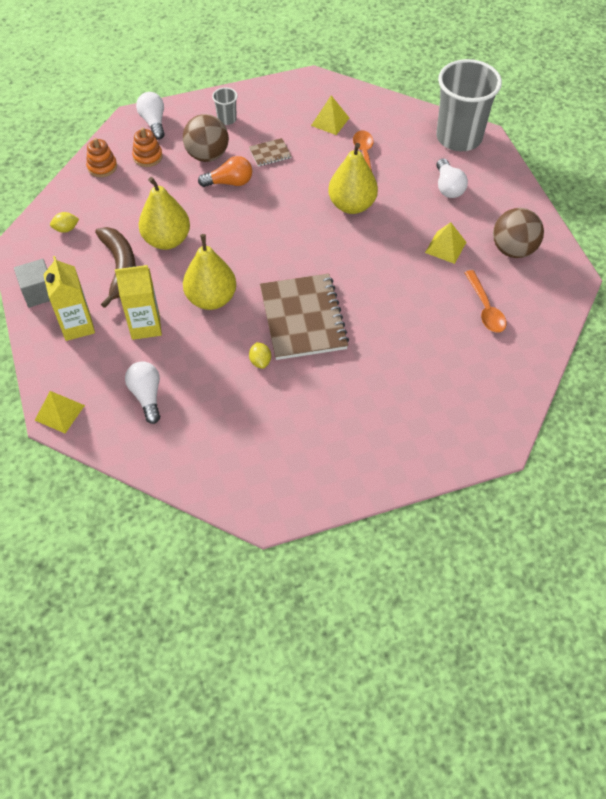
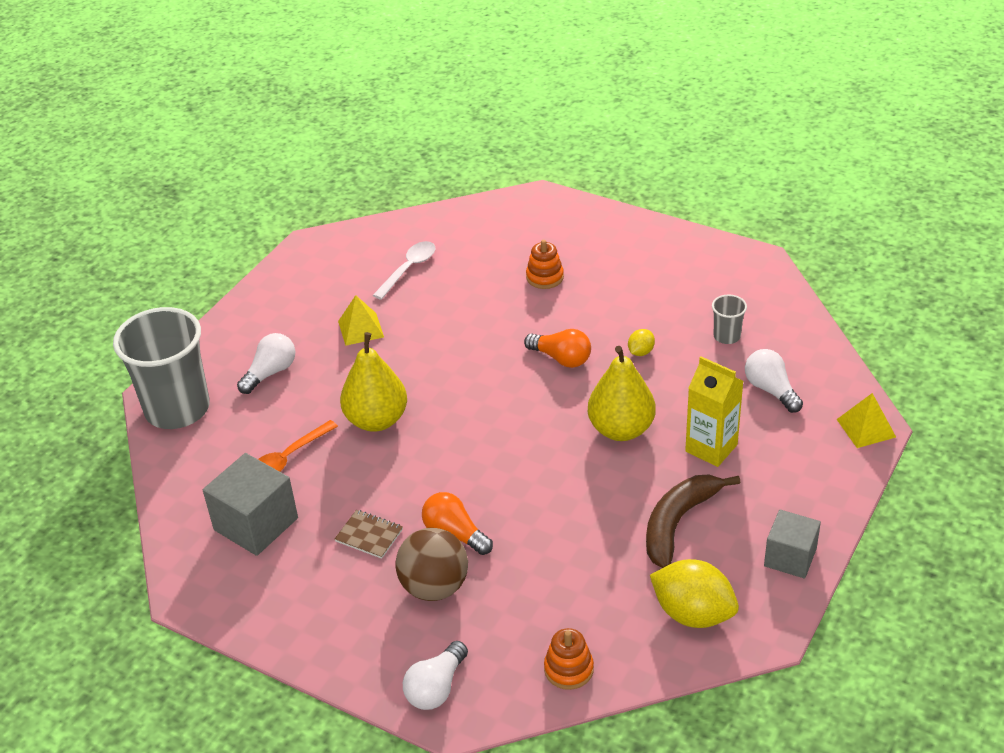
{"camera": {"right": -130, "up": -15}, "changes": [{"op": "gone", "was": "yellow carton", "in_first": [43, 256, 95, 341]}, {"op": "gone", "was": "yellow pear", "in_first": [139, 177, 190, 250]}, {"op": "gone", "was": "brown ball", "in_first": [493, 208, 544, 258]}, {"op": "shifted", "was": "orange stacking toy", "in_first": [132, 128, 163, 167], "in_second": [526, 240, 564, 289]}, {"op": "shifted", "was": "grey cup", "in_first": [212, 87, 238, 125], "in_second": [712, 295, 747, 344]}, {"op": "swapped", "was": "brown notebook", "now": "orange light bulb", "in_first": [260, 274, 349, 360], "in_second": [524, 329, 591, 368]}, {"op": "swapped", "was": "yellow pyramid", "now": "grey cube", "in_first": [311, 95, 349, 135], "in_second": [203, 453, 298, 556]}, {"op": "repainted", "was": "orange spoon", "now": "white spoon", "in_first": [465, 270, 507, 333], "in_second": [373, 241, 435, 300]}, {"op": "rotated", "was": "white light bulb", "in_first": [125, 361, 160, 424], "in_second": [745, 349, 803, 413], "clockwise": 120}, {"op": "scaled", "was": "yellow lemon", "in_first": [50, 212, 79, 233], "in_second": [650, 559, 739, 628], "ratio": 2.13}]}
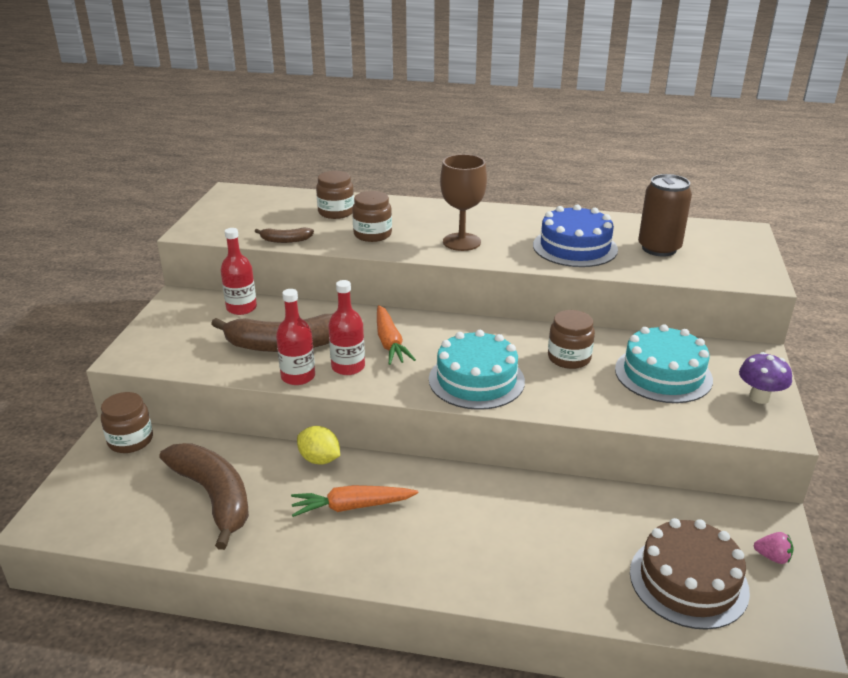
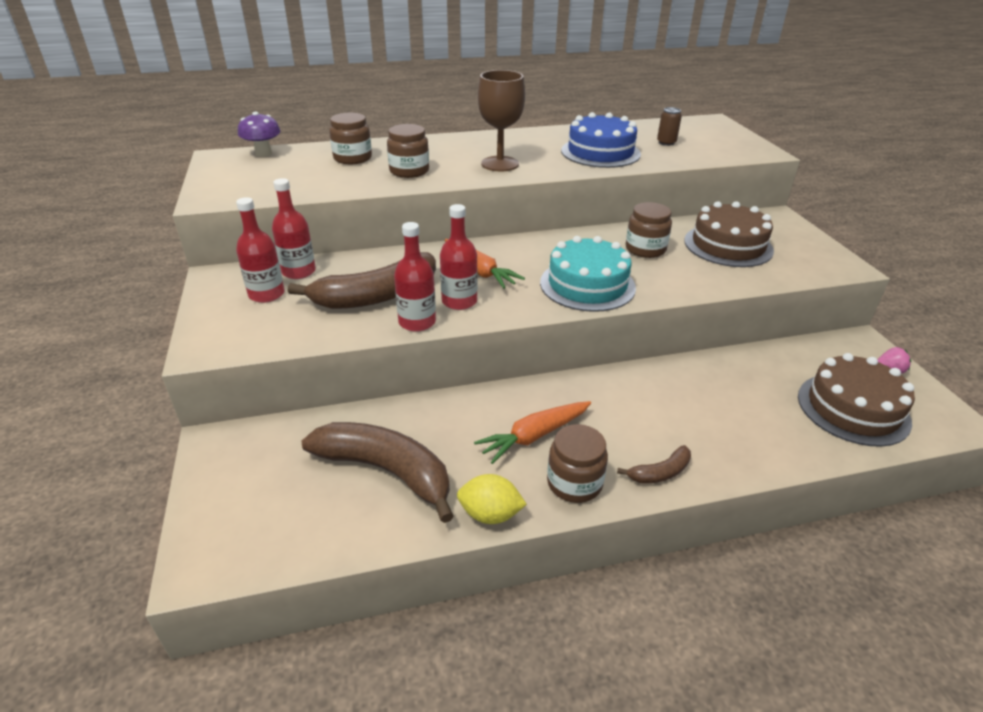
{"camera": {"right": -25, "up": 5}, "changes": [{"op": "new", "now": "red bottle", "in_second": [236, 197, 285, 303]}, {"op": "shifted", "was": "brown jar", "in_first": [101, 392, 153, 453], "in_second": [547, 424, 608, 503]}, {"op": "shifted", "was": "brown banana", "in_first": [255, 228, 314, 243], "in_second": [617, 445, 691, 484]}, {"op": "shifted", "was": "yellow lemon", "in_first": [297, 426, 340, 465], "in_second": [457, 474, 527, 524]}, {"op": "shifted", "was": "purple mushroom", "in_first": [739, 352, 792, 404], "in_second": [238, 112, 280, 157]}, {"op": "repainted", "was": "turquoise cake", "now": "brown cake", "in_first": [615, 324, 713, 403], "in_second": [684, 201, 774, 267]}, {"op": "scaled", "was": "brown can", "in_first": [638, 174, 692, 257], "in_second": [657, 107, 682, 146], "ratio": 0.5}]}
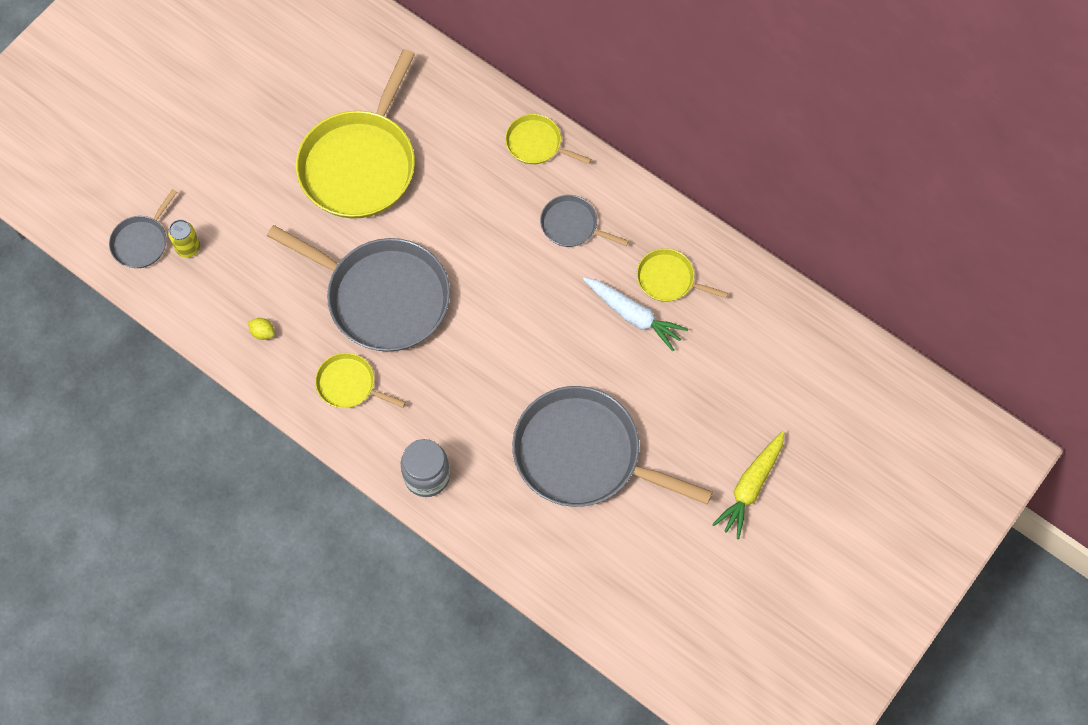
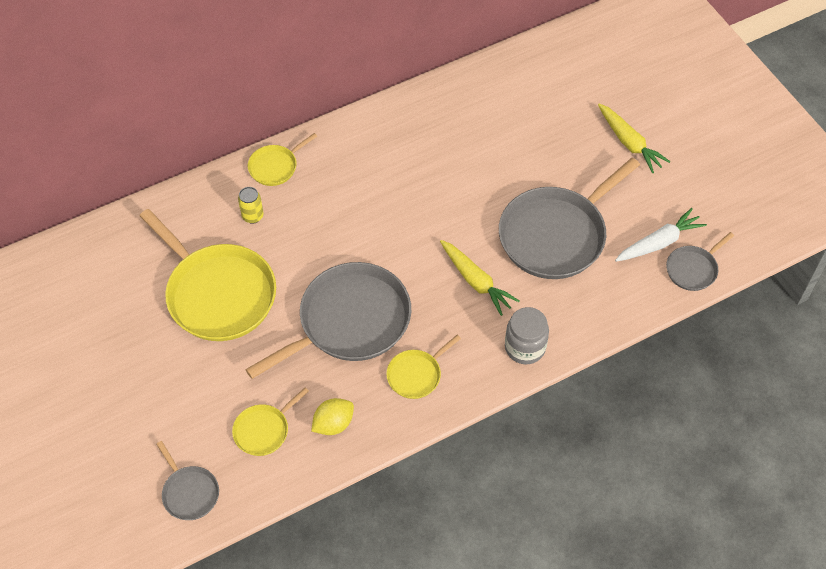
{"camera": {"right": -65, "up": -10}, "changes": [{"op": "new", "now": "yellow carrot", "in_second": [440, 240, 520, 316]}, {"op": "shifted", "was": "yellow can", "in_first": [168, 220, 200, 258], "in_second": [238, 187, 264, 224]}, {"op": "shifted", "was": "grey pan", "in_first": [540, 195, 629, 247], "in_second": [666, 232, 734, 291]}, {"op": "shifted", "was": "white carrot", "in_first": [583, 277, 688, 351], "in_second": [615, 208, 707, 262]}, {"op": "shifted", "was": "yellow pan", "in_first": [637, 248, 728, 302], "in_second": [232, 387, 309, 456]}, {"op": "scaled", "was": "yellow lemon", "in_first": [248, 318, 275, 340], "in_second": [311, 398, 354, 435], "ratio": 1.71}]}
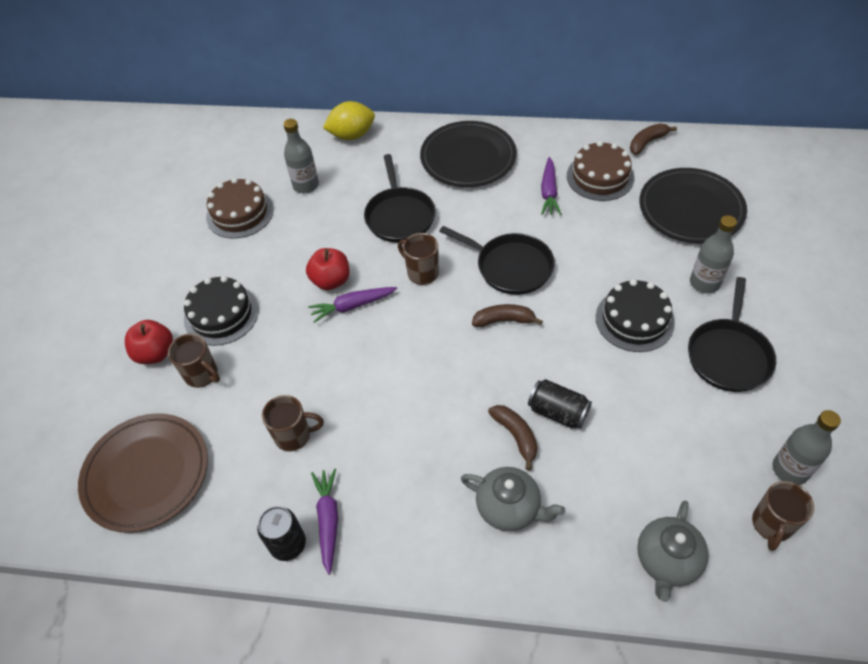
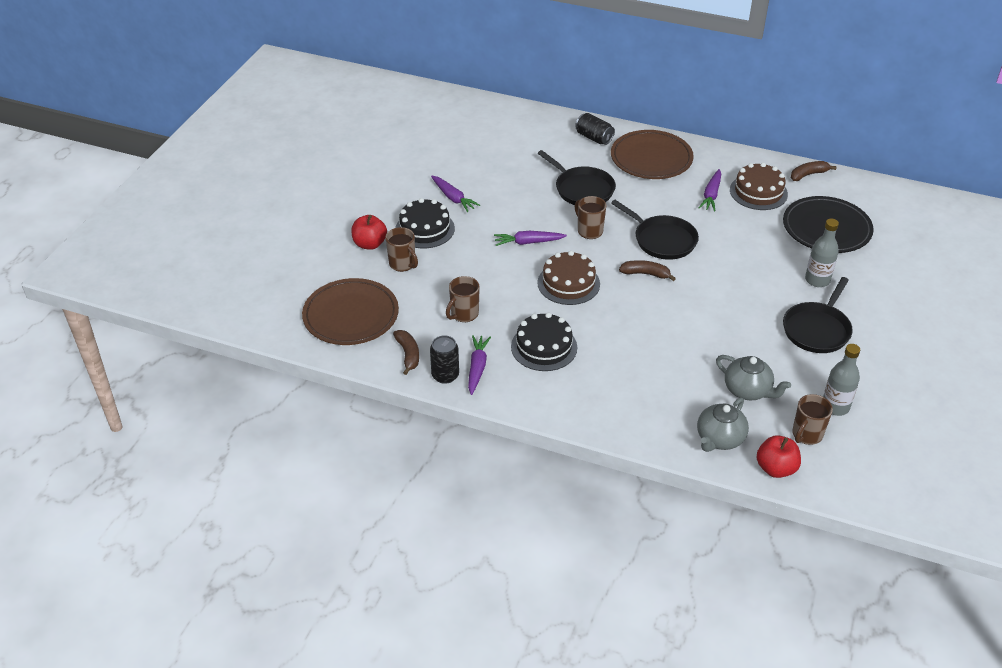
{"camera": {"right": 10, "up": -10}, "changes": [{"op": "gone", "was": "grey bottle", "in_first": [283, 119, 319, 193]}, {"op": "gone", "was": "yellow lemon", "in_first": [323, 101, 375, 140]}, {"op": "new", "now": "purple carrot", "in_second": [431, 176, 480, 212]}, {"op": "shifted", "was": "brown cake", "in_first": [206, 178, 274, 239], "in_second": [537, 251, 600, 305]}, {"op": "shifted", "was": "red apple", "in_first": [306, 248, 349, 290], "in_second": [757, 435, 801, 478]}, {"op": "shifted", "was": "grey teapot", "in_first": [461, 467, 565, 531], "in_second": [716, 355, 791, 400]}, {"op": "shifted", "was": "brown banana", "in_first": [488, 405, 538, 470], "in_second": [393, 330, 419, 375]}, {"op": "shifted", "was": "black can", "in_first": [528, 379, 592, 429], "in_second": [575, 113, 615, 145]}, {"op": "shifted", "was": "black cake", "in_first": [596, 279, 675, 352], "in_second": [511, 313, 577, 371]}, {"op": "repainted", "was": "black plate", "now": "brown plate", "in_first": [420, 121, 517, 187], "in_second": [611, 130, 694, 179]}, {"op": "rotated", "was": "brown mug", "in_first": [262, 395, 324, 451], "in_second": [446, 276, 480, 322], "clockwise": 120}, {"op": "rotated", "was": "black pan", "in_first": [364, 154, 436, 243], "in_second": [538, 150, 616, 205], "clockwise": -45}]}
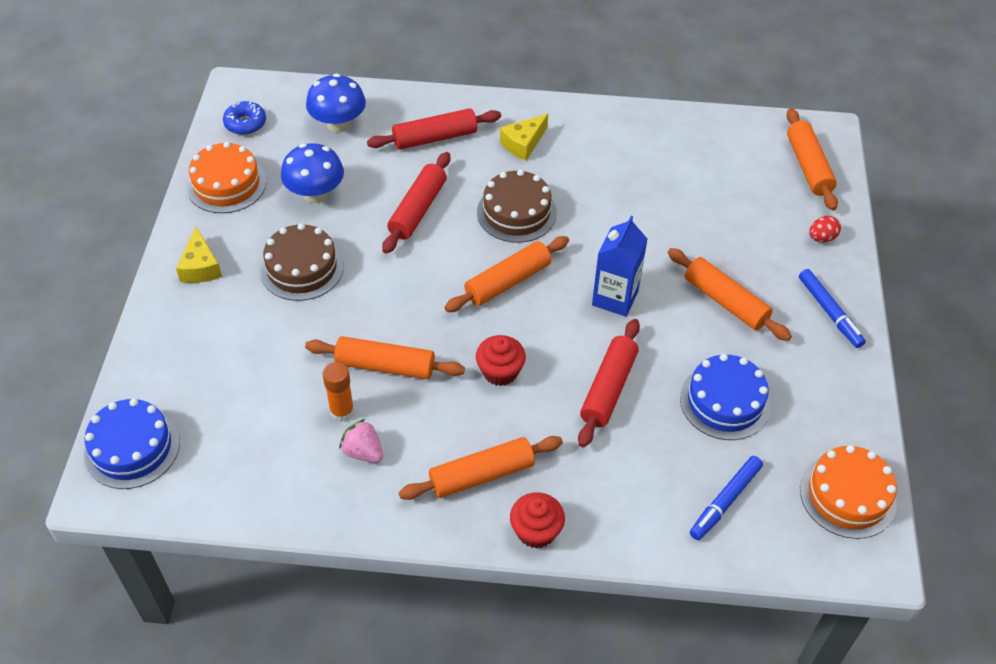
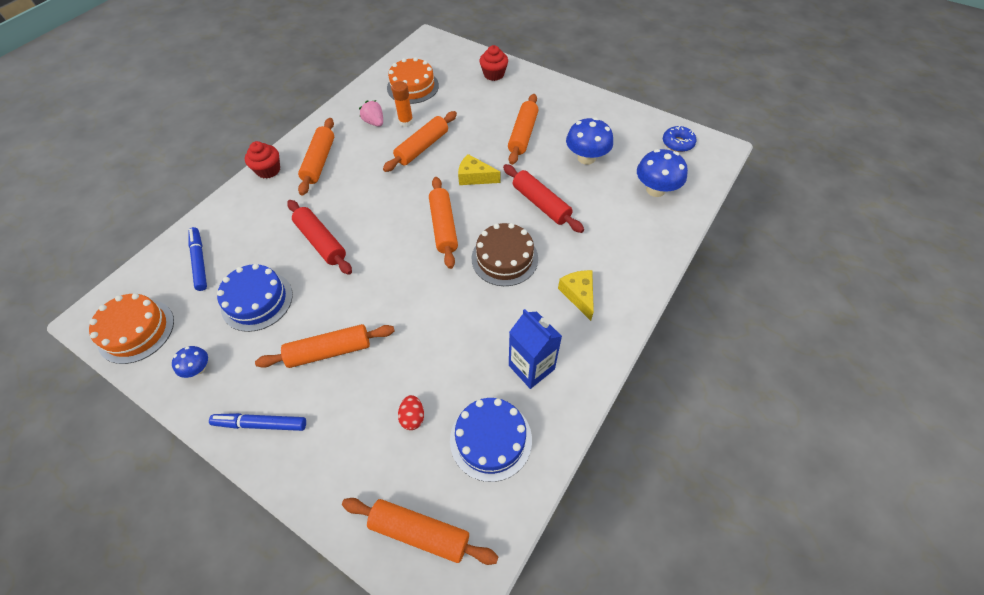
{"camera": {"right": 120, "up": 5}, "changes": [{"op": "gone", "was": "red rolling pin", "in_first": [367, 108, 501, 150]}, {"op": "new", "now": "blue mushroom", "in_second": [172, 346, 208, 378]}, {"op": "shifted", "was": "blue cake", "in_first": [84, 398, 180, 489], "in_second": [450, 398, 532, 482]}, {"op": "shifted", "was": "yellow cheese", "in_first": [176, 227, 222, 283], "in_second": [458, 154, 501, 185]}, {"op": "shifted", "was": "orange cake", "in_first": [187, 142, 266, 213], "in_second": [387, 57, 439, 104]}, {"op": "shifted", "was": "red cupcake", "in_first": [476, 335, 526, 386], "in_second": [479, 45, 508, 81]}, {"op": "shifted", "was": "blue carton", "in_first": [592, 216, 647, 317], "in_second": [509, 309, 562, 389]}, {"op": "shifted", "was": "red egg", "in_first": [809, 216, 841, 242], "in_second": [398, 395, 424, 430]}, {"op": "swapped", "was": "brown cake", "now": "orange rolling pin", "in_first": [260, 223, 344, 301], "in_second": [508, 94, 538, 165]}, {"op": "rotated", "was": "pink strawberry", "in_first": [339, 419, 383, 463], "in_second": [359, 100, 383, 127], "clockwise": -105}]}
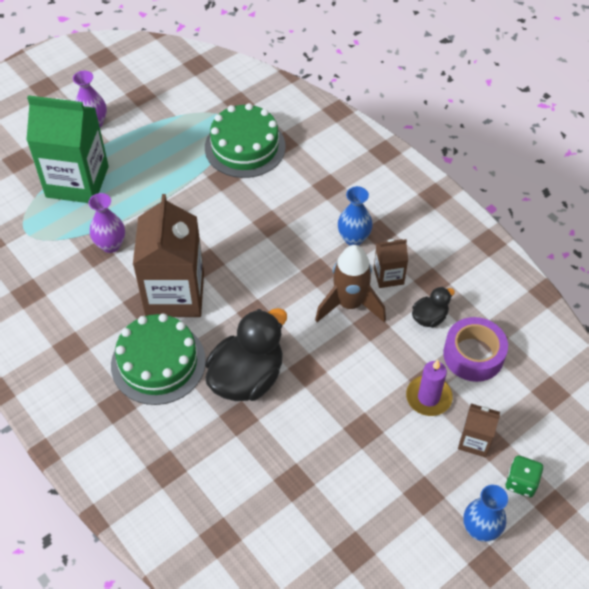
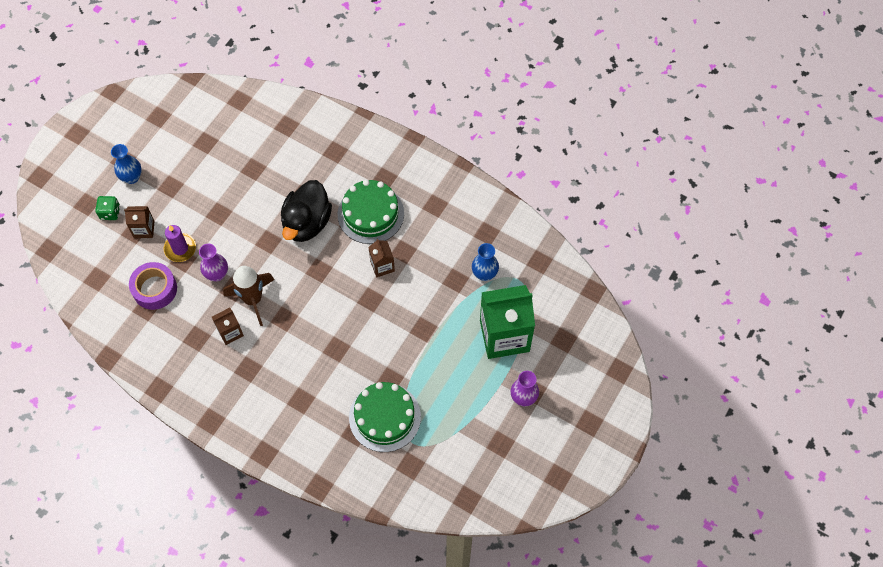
{"camera": {"right": 160, "up": 10}, "changes": [{"op": "gone", "was": "black duck", "in_first": [412, 287, 455, 328]}, {"op": "shifted", "was": "purple vase", "in_first": [88, 193, 125, 253], "in_second": [199, 244, 228, 281]}, {"op": "shifted", "was": "blue vase", "in_first": [338, 186, 373, 245], "in_second": [472, 243, 499, 281]}, {"op": "scaled", "was": "brown carton", "in_first": [133, 194, 204, 317], "in_second": [368, 239, 395, 277], "ratio": 0.47}]}
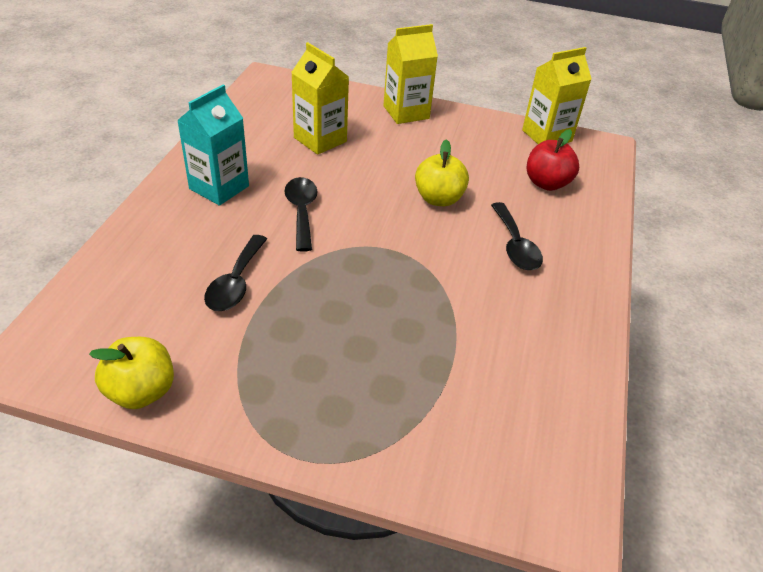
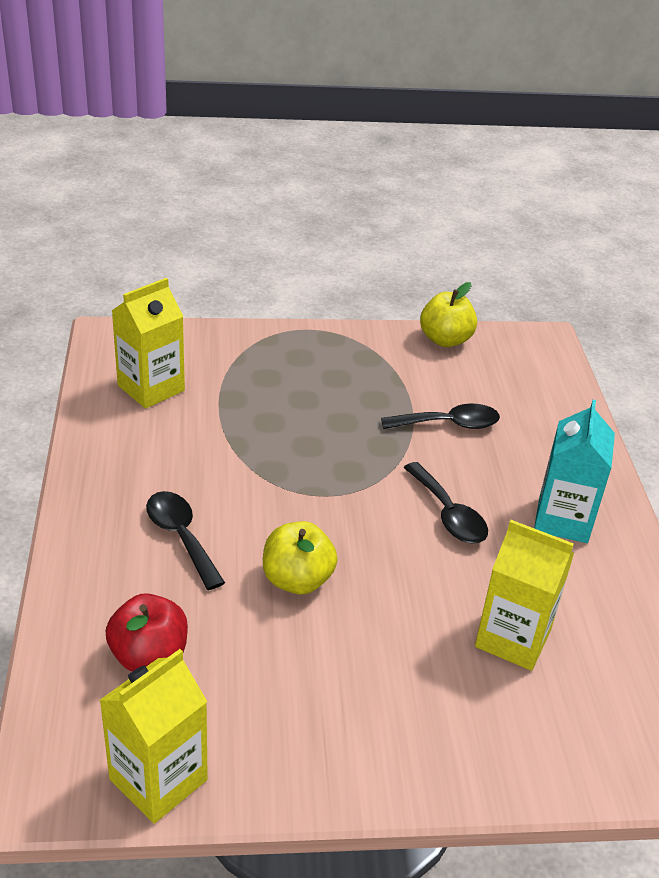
{"camera": {"right": 160, "up": -5}, "changes": [{"op": "shifted", "was": "yellow carton", "in_first": [383, 24, 438, 124], "in_second": [112, 278, 185, 409]}, {"op": "rotated", "was": "black spoon", "in_first": [204, 235, 267, 311], "in_second": [381, 403, 500, 429], "clockwise": 90}]}
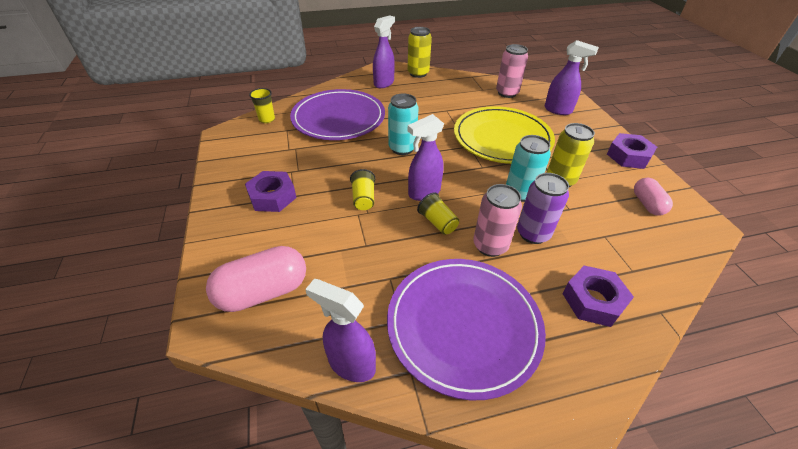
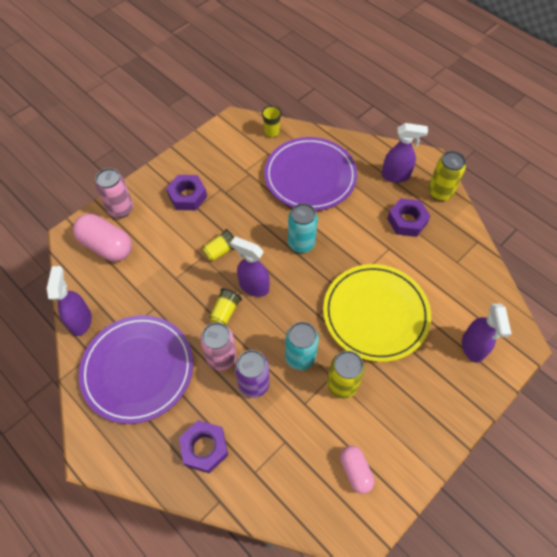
{"camera": {"right": 60, "up": 15}, "changes": [{"op": "shifted", "was": "pink can", "in_first": [496, 44, 528, 98], "in_second": [95, 168, 133, 218]}, {"op": "shifted", "was": "purple nut", "in_first": [607, 133, 657, 169], "in_second": [387, 198, 430, 237]}, {"op": "rotated", "was": "pink capsule", "in_first": [634, 178, 673, 215], "in_second": [340, 446, 374, 494], "clockwise": -75}]}
